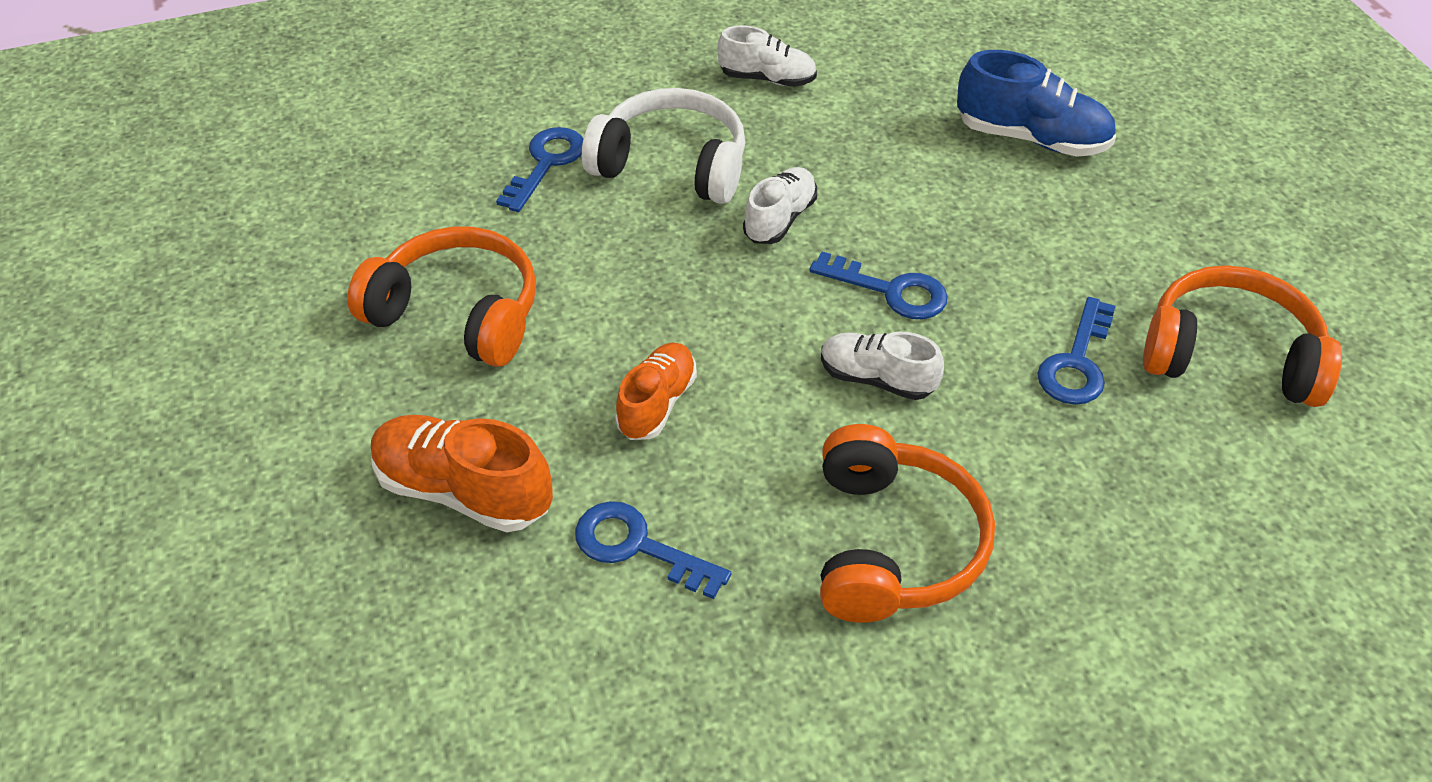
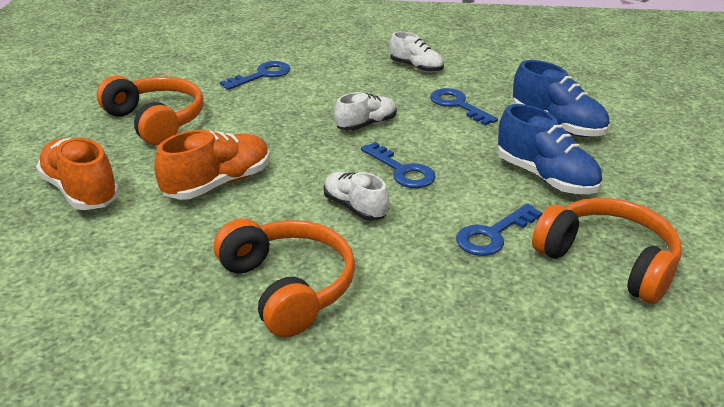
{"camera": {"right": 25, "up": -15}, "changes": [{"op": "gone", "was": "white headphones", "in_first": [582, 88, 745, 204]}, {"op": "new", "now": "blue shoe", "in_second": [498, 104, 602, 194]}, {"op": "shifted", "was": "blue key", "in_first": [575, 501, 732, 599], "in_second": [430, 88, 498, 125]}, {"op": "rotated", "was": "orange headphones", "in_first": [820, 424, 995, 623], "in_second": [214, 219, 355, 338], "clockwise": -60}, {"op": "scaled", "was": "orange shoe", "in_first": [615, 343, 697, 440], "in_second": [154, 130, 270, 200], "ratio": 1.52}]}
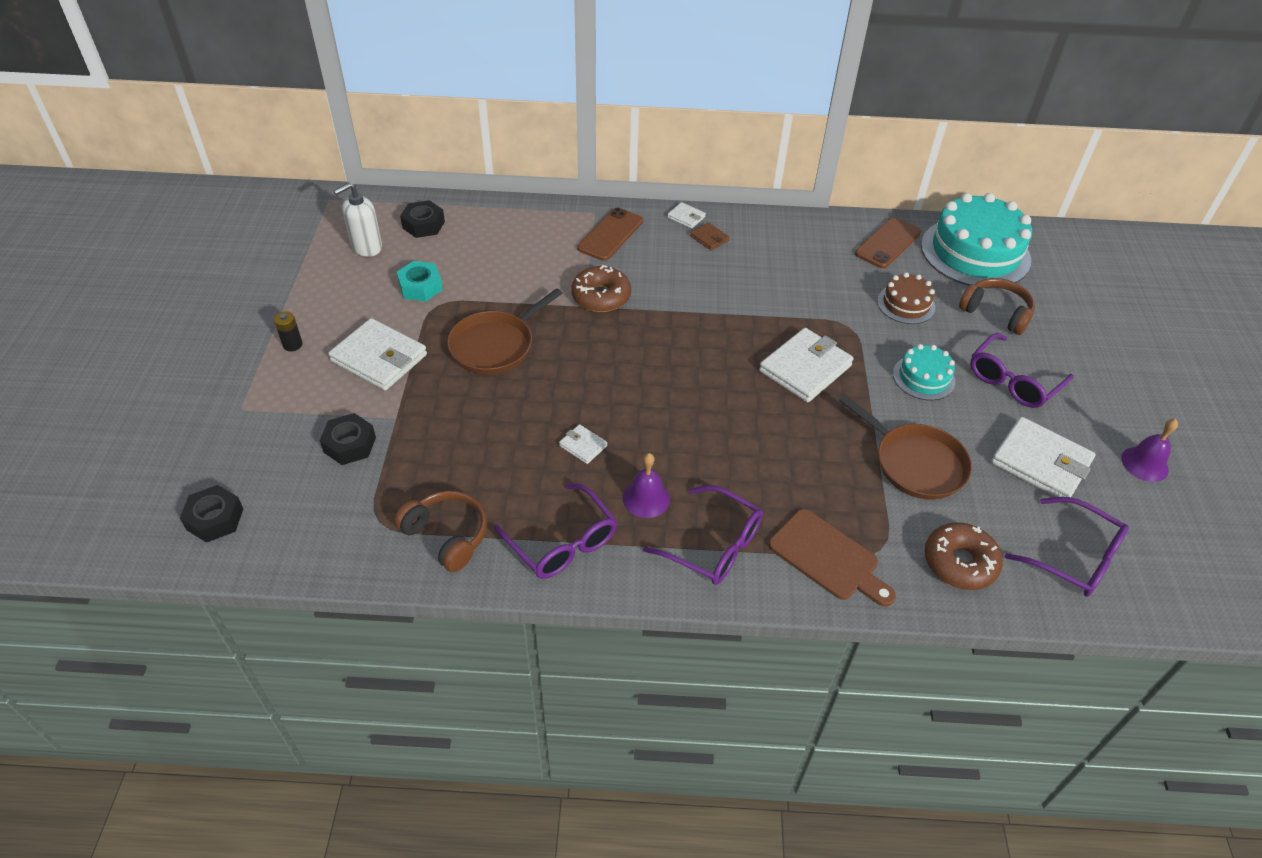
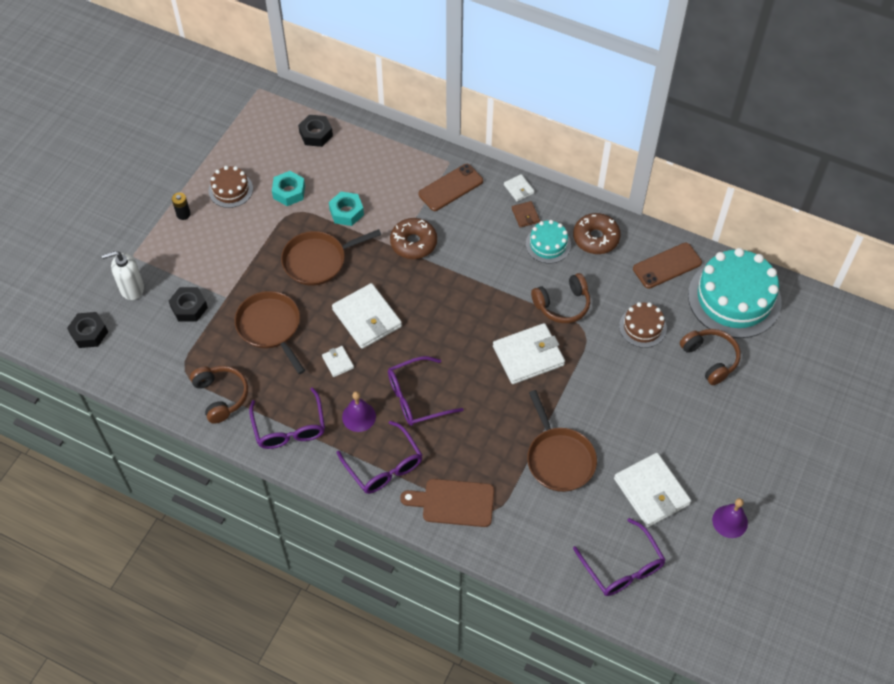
{"camera": {"right": 25, "up": 10}, "changes": [{"op": "new", "now": "brown cake", "in_second": [209, 166, 253, 208]}, {"op": "new", "now": "brown pan", "in_second": [235, 291, 305, 374]}, {"op": "new", "now": "turquoise nut", "in_second": [329, 192, 364, 226]}, {"op": "new", "now": "brown headphones", "in_second": [531, 273, 590, 323]}, {"op": "shifted", "was": "white wallet", "in_first": [328, 318, 427, 391], "in_second": [332, 283, 402, 349]}, {"op": "shifted", "was": "white soap dispenser", "in_first": [334, 182, 382, 257], "in_second": [101, 251, 144, 300]}, {"op": "shifted", "was": "turquoise cake", "in_first": [893, 344, 955, 400], "in_second": [526, 220, 571, 263]}, {"op": "shifted", "was": "brown donut", "in_first": [924, 522, 1003, 590], "in_second": [573, 213, 621, 254]}, {"op": "shifted", "was": "purple glasses", "in_first": [970, 333, 1074, 408], "in_second": [388, 356, 464, 426]}, {"op": "rotated", "was": "brown cutting board", "in_first": [768, 509, 896, 607], "in_second": [400, 479, 494, 527], "clockwise": 120}]}
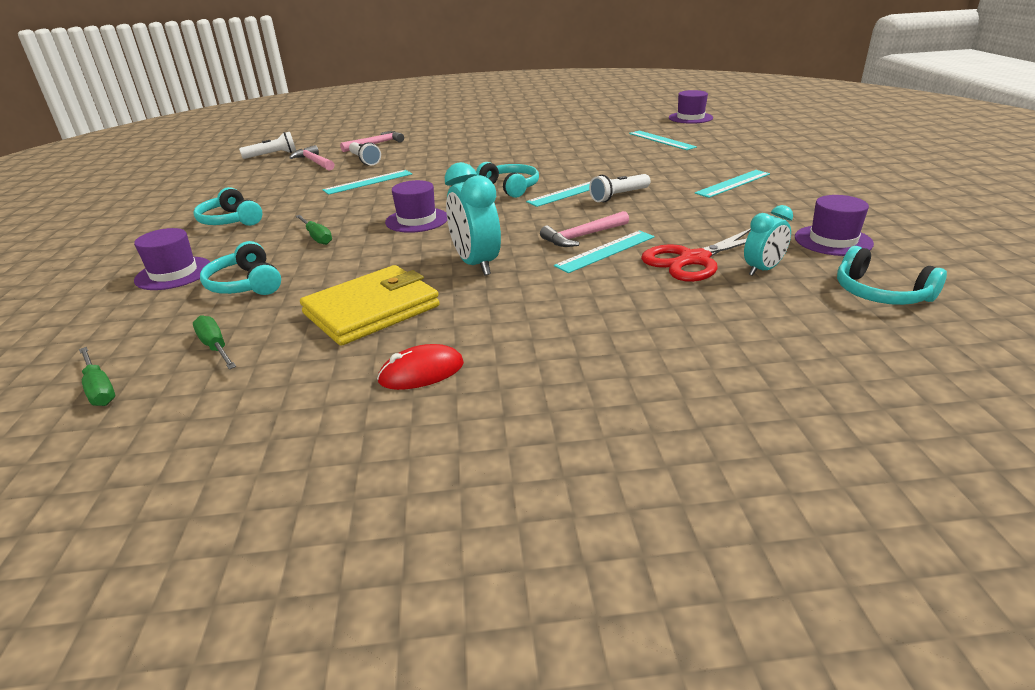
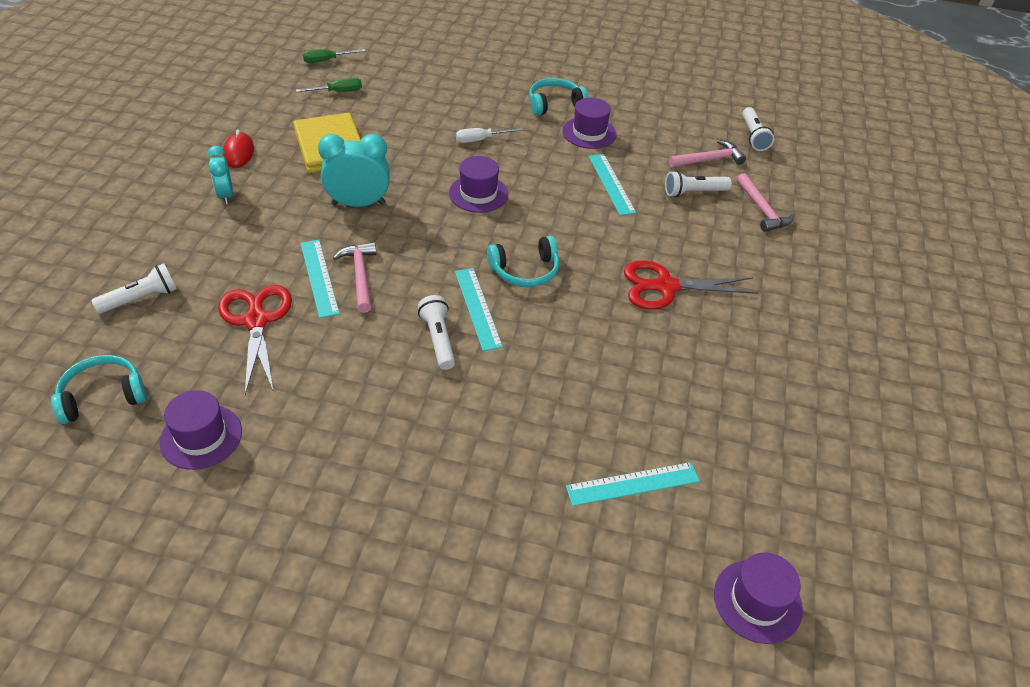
{"camera": {"right": 105, "up": 15}, "changes": [{"op": "gone", "was": "turquoise headphones", "in_first": [200, 241, 281, 295]}, {"op": "gone", "was": "turquoise ruler", "in_first": [695, 170, 770, 198]}, {"op": "new", "now": "white flashlight", "in_second": [91, 263, 177, 314]}, {"op": "new", "now": "red scissors", "in_second": [623, 261, 759, 310]}, {"op": "shifted", "was": "purple hat", "in_first": [134, 228, 210, 290], "in_second": [563, 98, 617, 149]}, {"op": "shifted", "was": "turquoise clock", "in_first": [744, 205, 793, 276], "in_second": [208, 146, 233, 204]}, {"op": "repainted", "was": "green screwdriver", "now": "white screwdriver", "in_first": [296, 215, 332, 245], "in_second": [456, 128, 523, 143]}]}
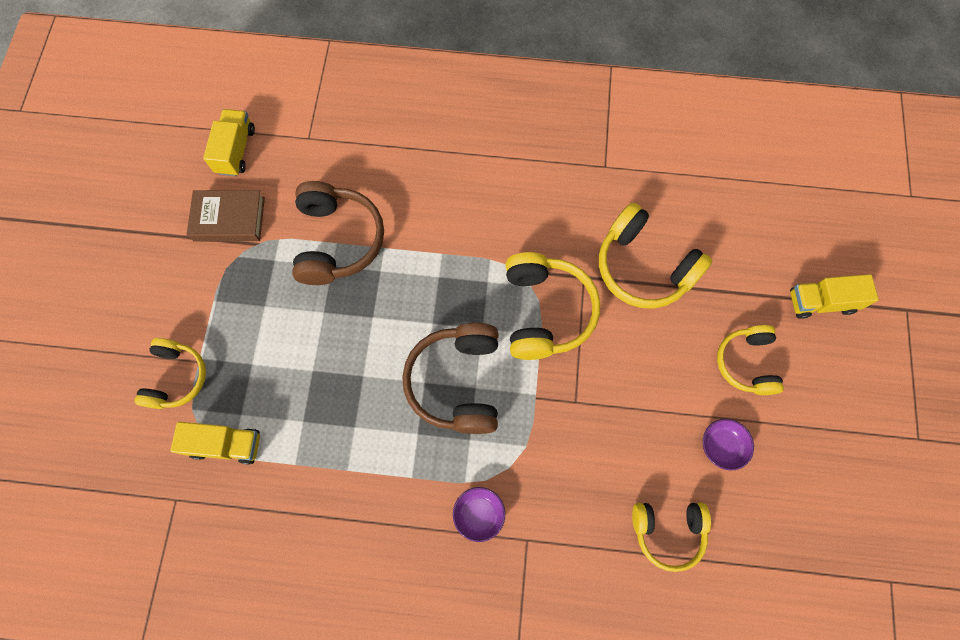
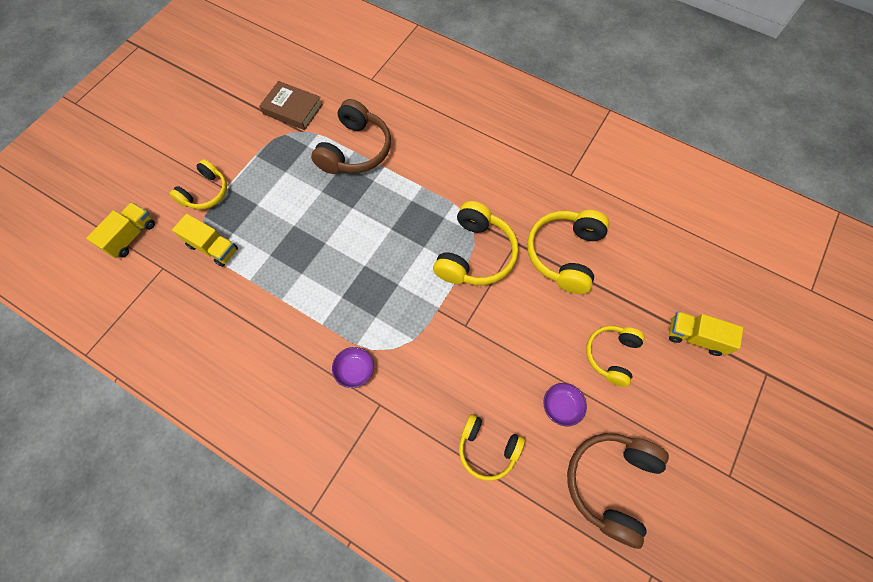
{"camera": {"right": 25, "up": -5}, "changes": [{"op": "shifted", "was": "yellow truck", "in_first": [203, 109, 255, 176], "in_second": [86, 202, 155, 258]}, {"op": "shifted", "was": "brown headphones", "in_first": [402, 323, 499, 434], "in_second": [567, 433, 669, 549]}, {"op": "rotated", "was": "yellow headphones", "in_first": [599, 203, 712, 309], "in_second": [527, 210, 609, 294], "clockwise": 45}]}
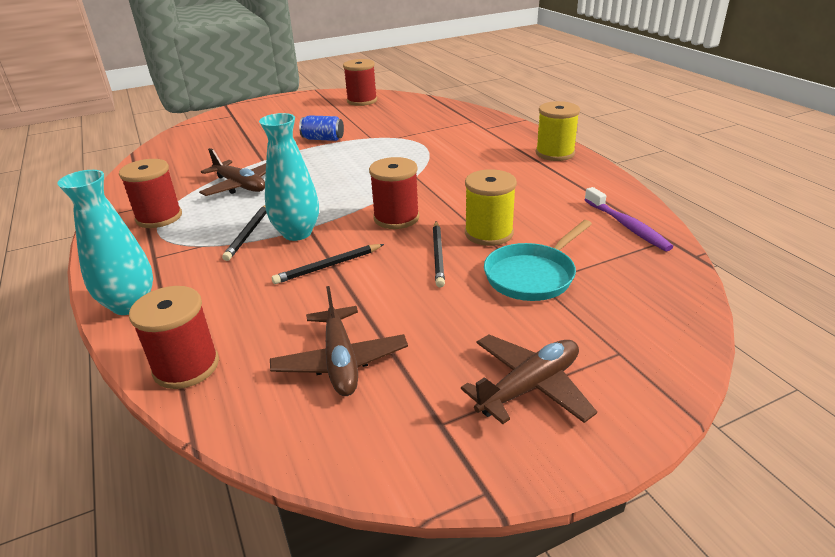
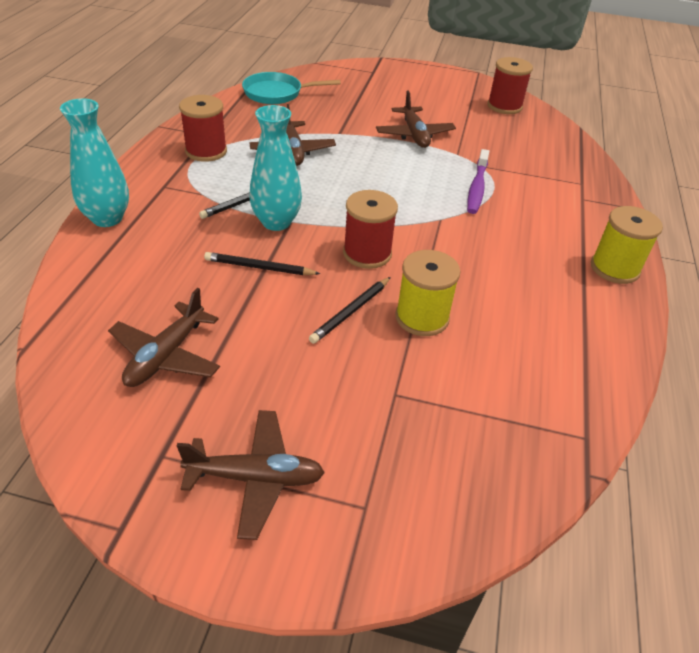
{"camera": {"right": 35, "up": 10}, "changes": [{"op": "gone", "was": "red spool", "in_first": [129, 286, 219, 389]}, {"op": "shifted", "was": "turquoise pan", "in_first": [484, 220, 592, 301], "in_second": [242, 72, 341, 104]}, {"op": "shifted", "was": "purple toothbrush", "in_first": [584, 187, 673, 251], "in_second": [467, 149, 489, 214]}, {"op": "swapped", "was": "blue can", "now": "brown plane", "in_first": [299, 115, 344, 141], "in_second": [376, 90, 456, 148]}]}
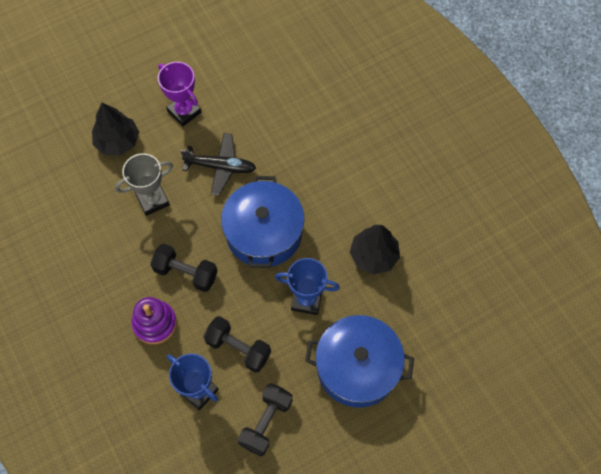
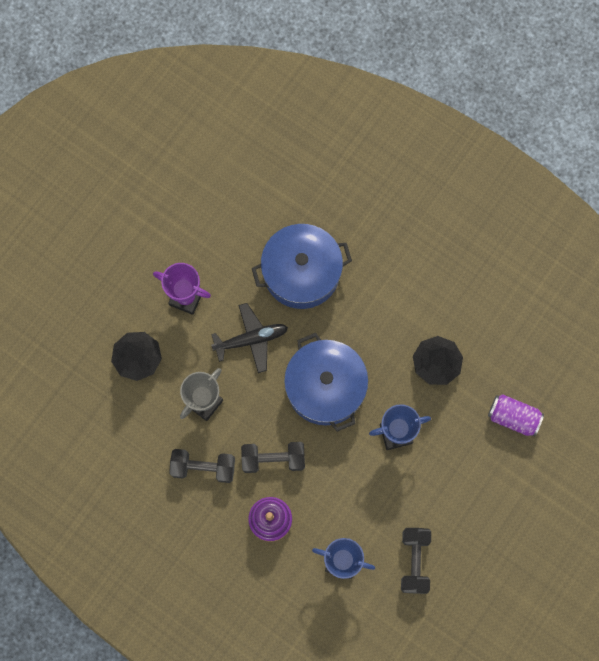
{"camera": {"right": -25, "up": 10}, "changes": [{"op": "new", "now": "purple can", "in_second": [488, 394, 544, 436]}, {"op": "shifted", "was": "black dumbbell", "in_first": [203, 316, 271, 373], "in_second": [169, 449, 235, 483]}, {"op": "shifted", "was": "blue pot", "in_first": [305, 315, 414, 408], "in_second": [252, 224, 352, 309]}]}
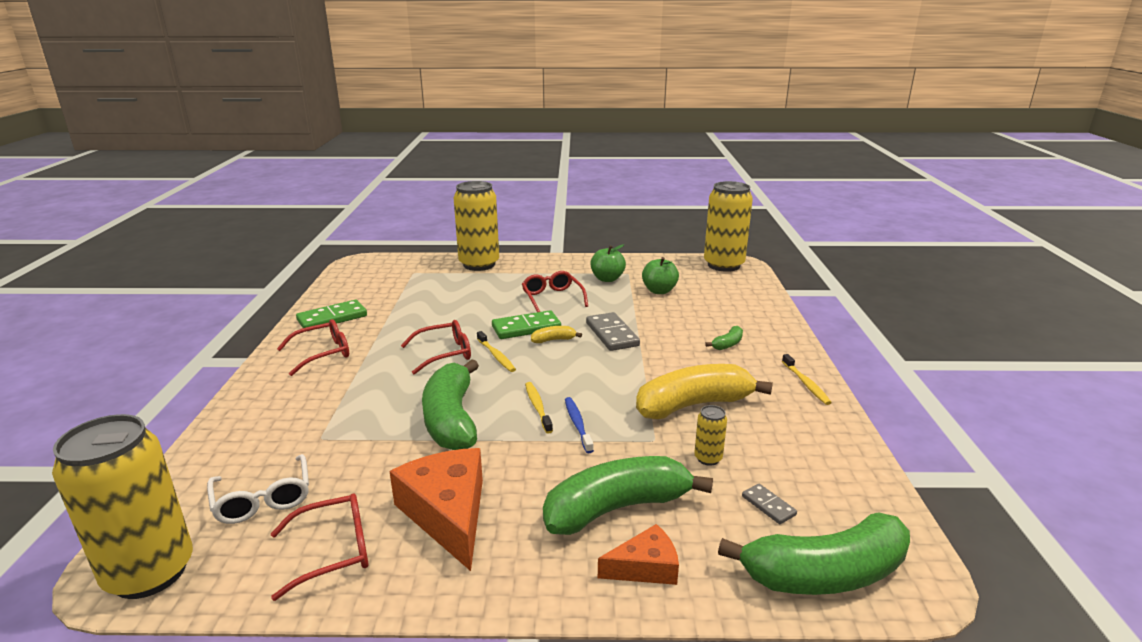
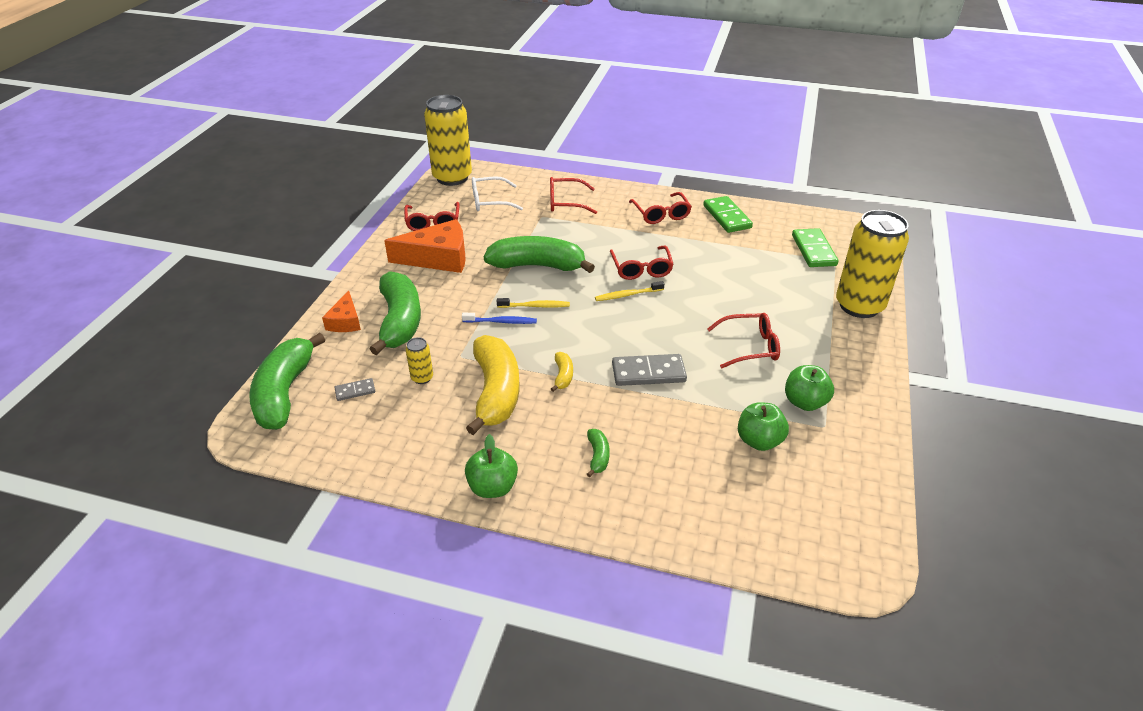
{"camera": {"right": 105, "up": 15}, "changes": [{"op": "gone", "was": "yellow can", "in_first": [704, 181, 753, 272]}, {"op": "new", "now": "red glasses", "in_second": [550, 177, 597, 214]}, {"op": "shifted", "was": "green domino", "in_first": [492, 310, 561, 339], "in_second": [792, 228, 838, 267]}, {"op": "shifted", "was": "yellow banana", "in_first": [531, 326, 582, 343], "in_second": [551, 352, 573, 392]}, {"op": "swapped", "was": "yellow toothbrush", "now": "green apple", "in_first": [782, 354, 832, 405], "in_second": [465, 434, 518, 498]}, {"op": "rotated", "was": "green banana", "in_first": [705, 326, 743, 350], "in_second": [587, 429, 610, 477], "clockwise": -150}]}
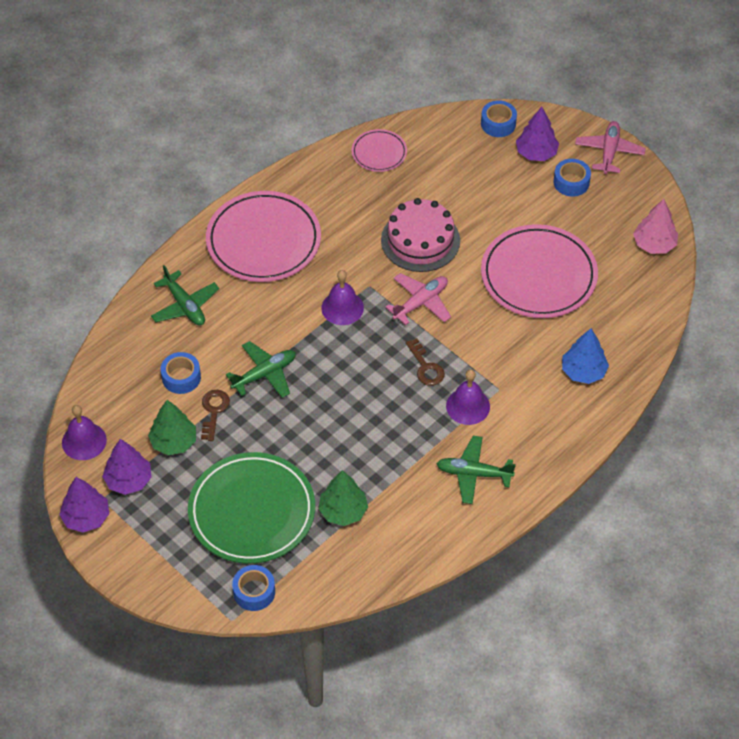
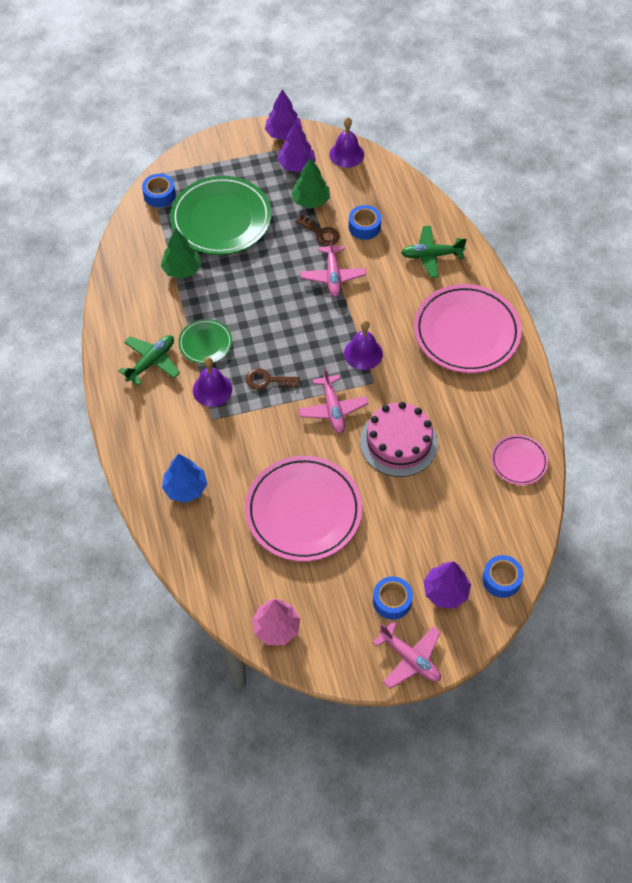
{"camera": {"right": 120, "up": 5}, "changes": [{"op": "new", "now": "green plate", "in_second": [178, 319, 232, 364]}, {"op": "repainted", "was": "green plane", "now": "pink plane", "in_first": [226, 341, 296, 398], "in_second": [300, 236, 366, 297]}]}
